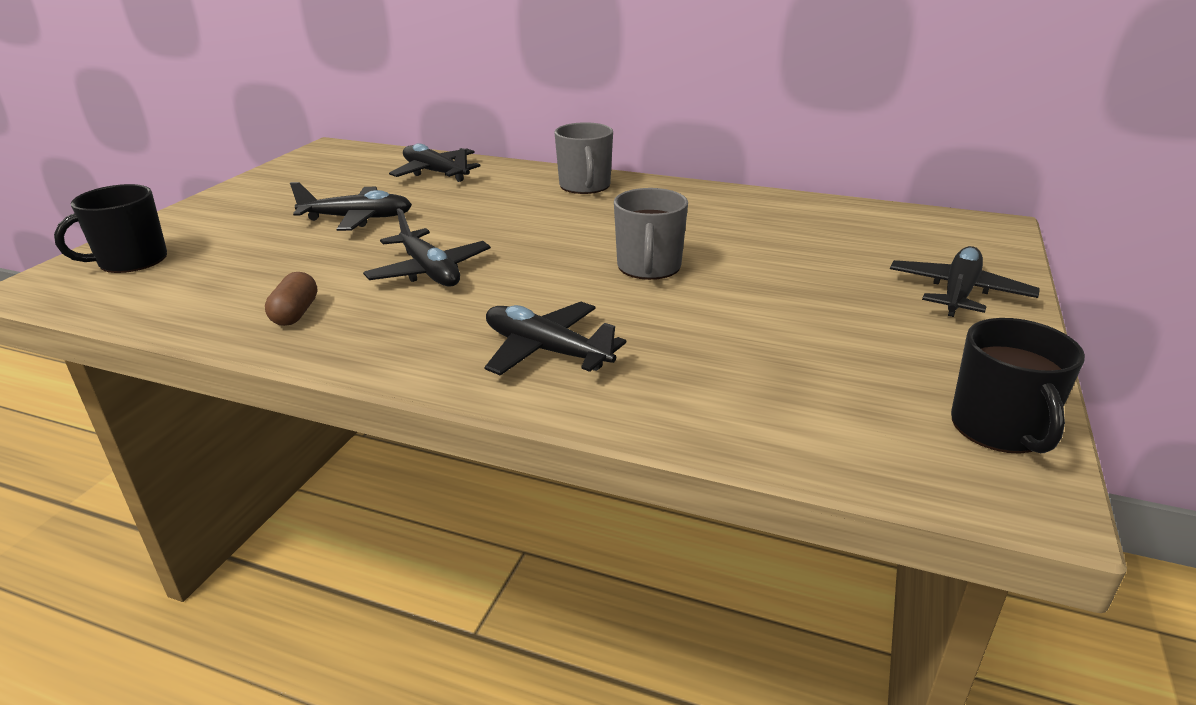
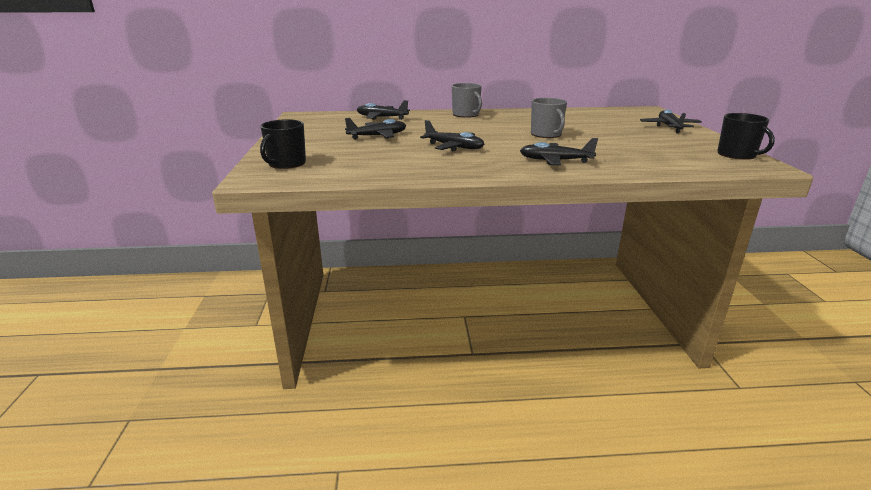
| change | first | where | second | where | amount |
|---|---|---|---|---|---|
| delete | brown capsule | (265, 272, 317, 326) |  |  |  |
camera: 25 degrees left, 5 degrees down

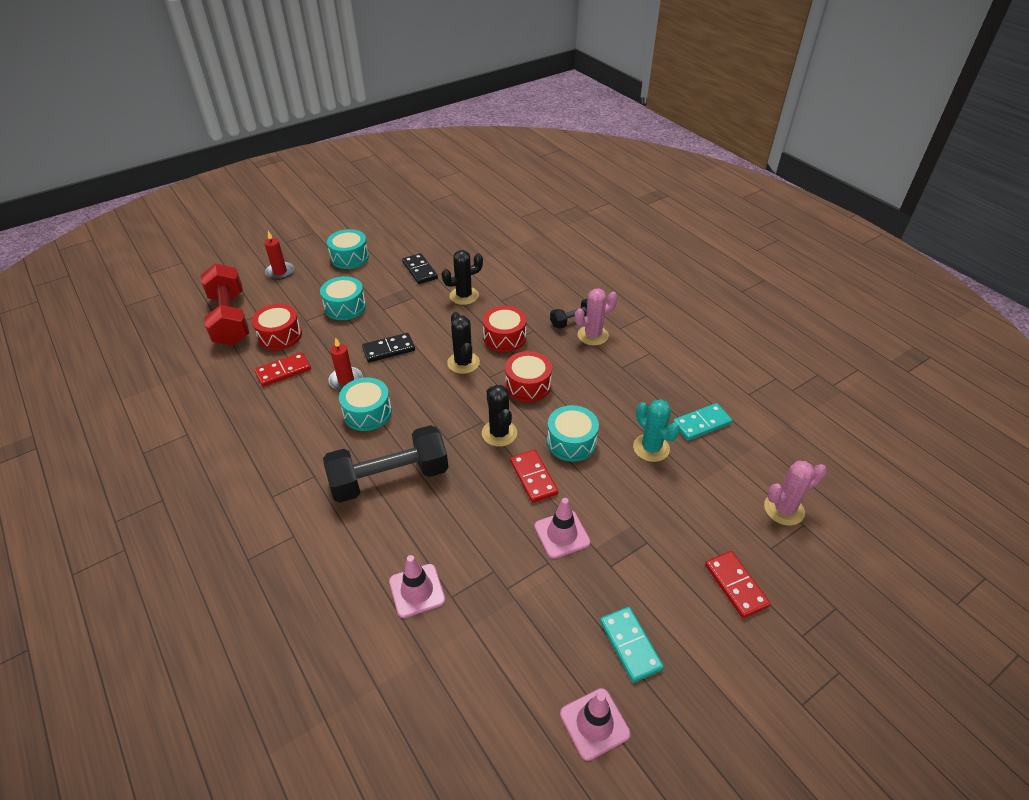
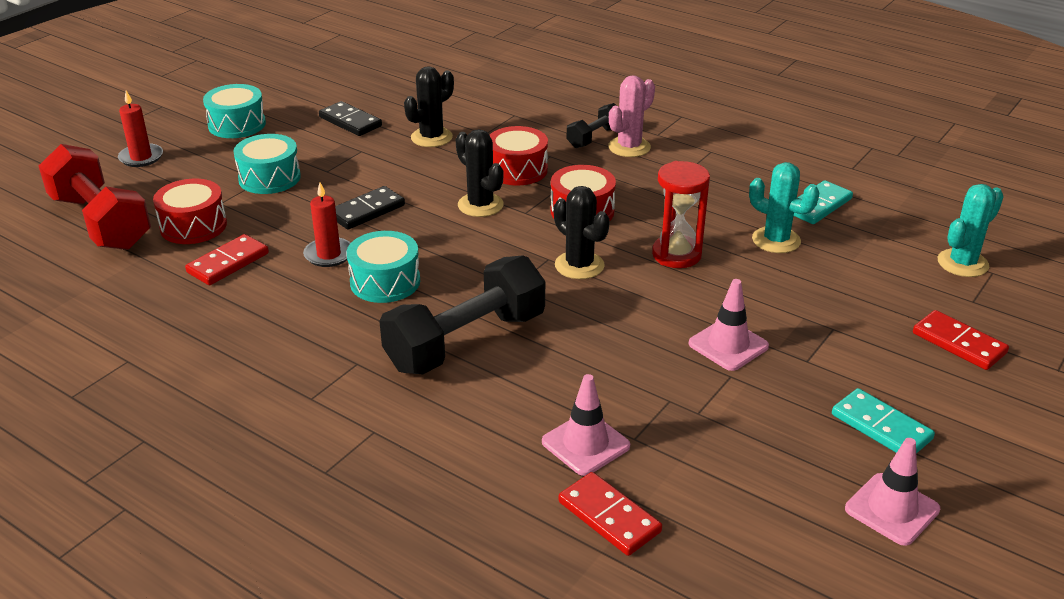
| change | first | where | second | where | amount |
|---|---|---|---|---|---|
| move | red domino | (510, 450, 558, 503) |  | (558, 472, 662, 556) |  |
| replace | turquoise drum | (547, 405, 599, 462) | red hourglass | (652, 161, 710, 268) |  |
| recolor | pink cactus | (764, 461, 827, 526) | turquoise cactus | (938, 184, 1004, 277) |  |
camera: 20 degrees left, 10 degrees down

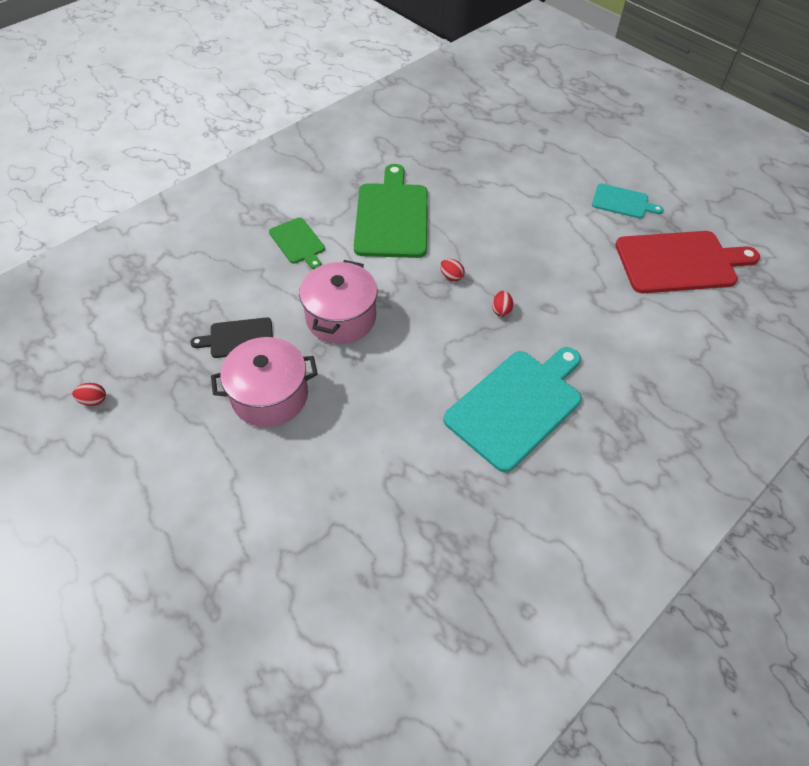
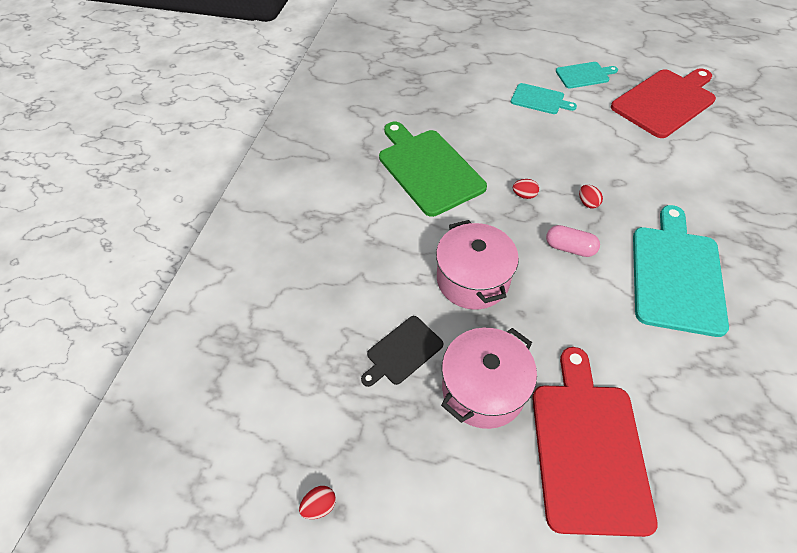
| change | first | where | second | where | amount |
|---|---|---|---|---|---|
| delete | green cutting board | (269, 218, 325, 269) |  |  |  |
| insert |  |  | turquoise cutting board | (511, 83, 577, 114) |  |
| insert |  |  | red cutting board | (532, 347, 658, 537) |  |
| insert |  |  | pink capsule | (546, 225, 600, 257) |  |
camera: 30 degrees left, 0 degrees up

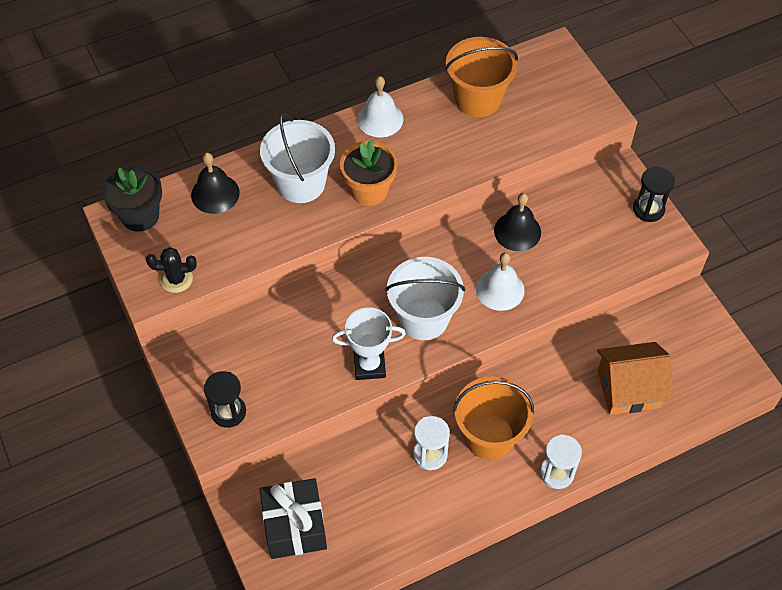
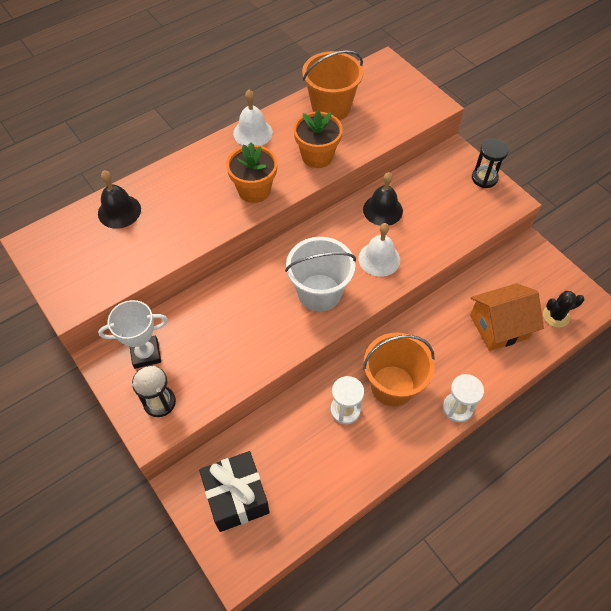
| change | first | where | second | where | amount |
|---|---|---|---|---|---|
| delete | black flower pot | (103, 166, 162, 232) |  |  |  |
| move | black cactus | (146, 247, 197, 293) |  | (543, 291, 584, 328) |  |
| delete | white bucket | (260, 112, 335, 203) |  |  |  |
| move | white trophy | (332, 307, 406, 380) |  | (98, 300, 168, 369) |  |
| insert |  |  | orange flower pot | (293, 110, 343, 168) |  |
camera: 10 degrees left, 0 degrees up

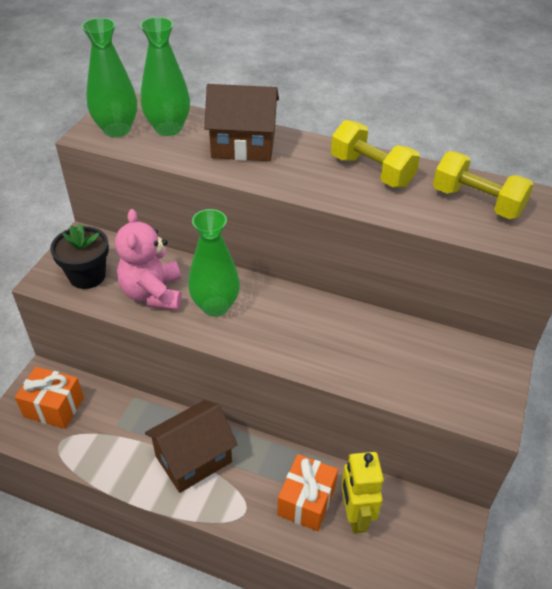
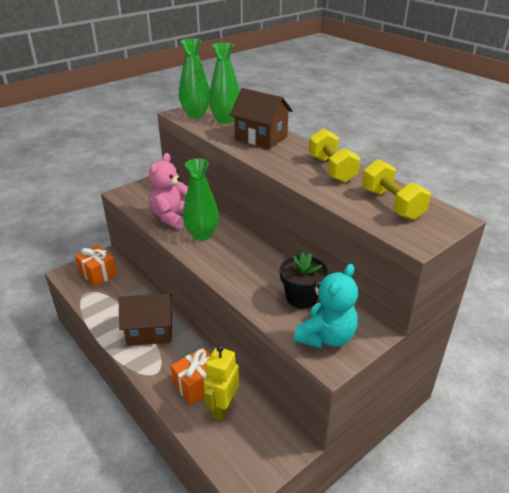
| change | first | where | second | where | amount |
|---|---|---|---|---|---|
| move | black flower pot | (50, 223, 109, 289) |  | (280, 252, 328, 309) |  |
| insert |  |  | turquoise teddy bear | (294, 264, 358, 348) |  |
camera: 30 degrees right, 10 degrees down

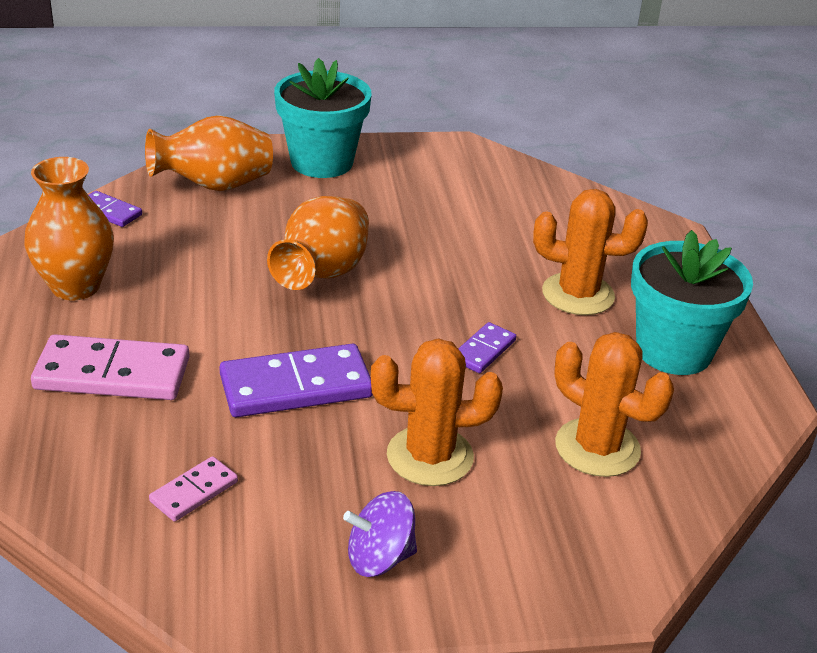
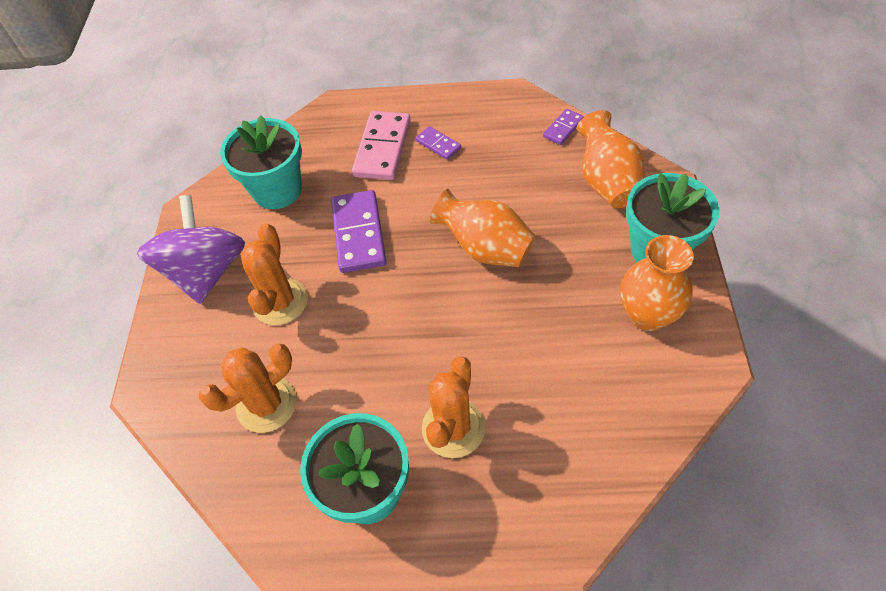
| change | first | where | second | where | amount |
|---|---|---|---|---|---|
| move | orange vase | (24, 157, 114, 301) |  | (620, 235, 694, 331) |  |
| replace | pink domino | (149, 456, 238, 522) | turquoise flower pot | (220, 115, 302, 209) |  |
| resize | purple spinning top | (343, 491, 417, 577) |  | (137, 195, 245, 304) | x1.95 |
| move | purple domino | (458, 322, 516, 373) |  | (415, 126, 461, 160) |  |
camera: 105 degrees right, 20 degrees up

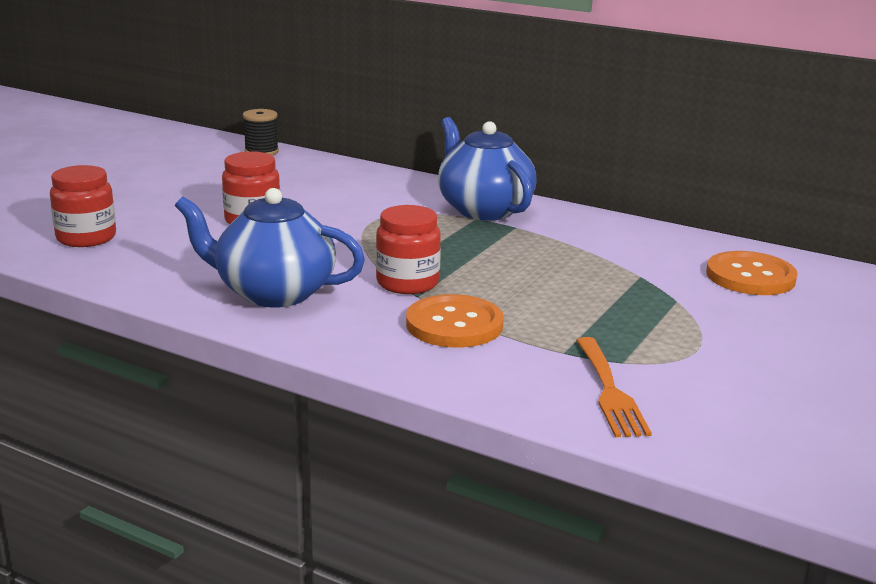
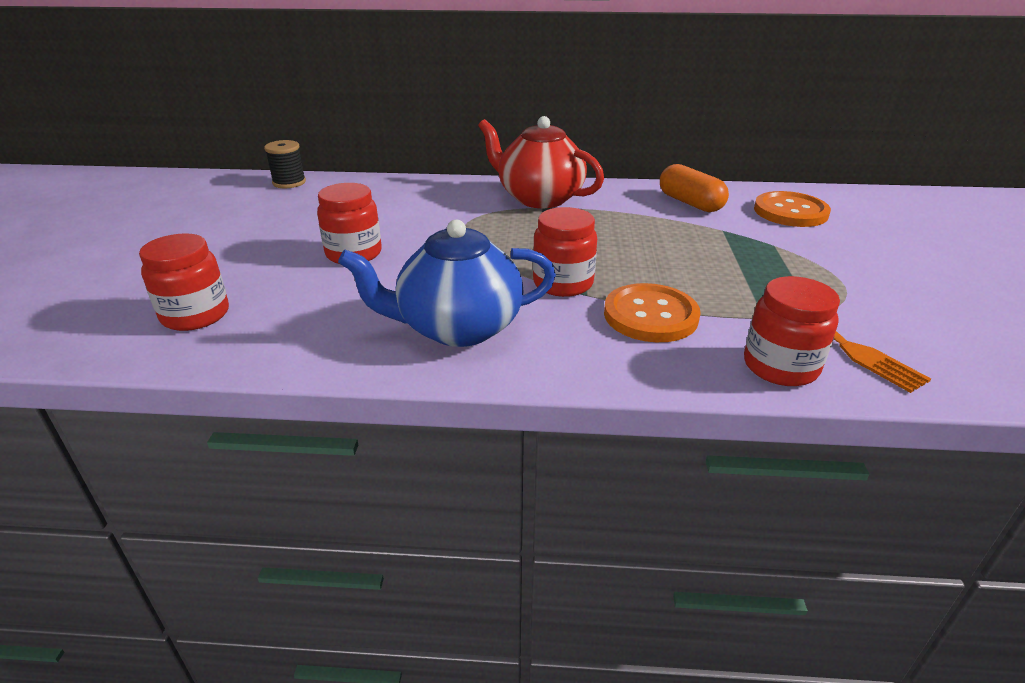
| change | first | where | second | where | amount |
|---|---|---|---|---|---|
| recolor | blue teapot | (438, 117, 536, 221) | red teapot | (478, 116, 604, 208) |  |
| insert |  |  | orange capsule | (660, 164, 729, 212) |  |
| insert |  |  | red jar | (744, 276, 840, 386) |  |
camera: 25 degrees left, 10 degrees up

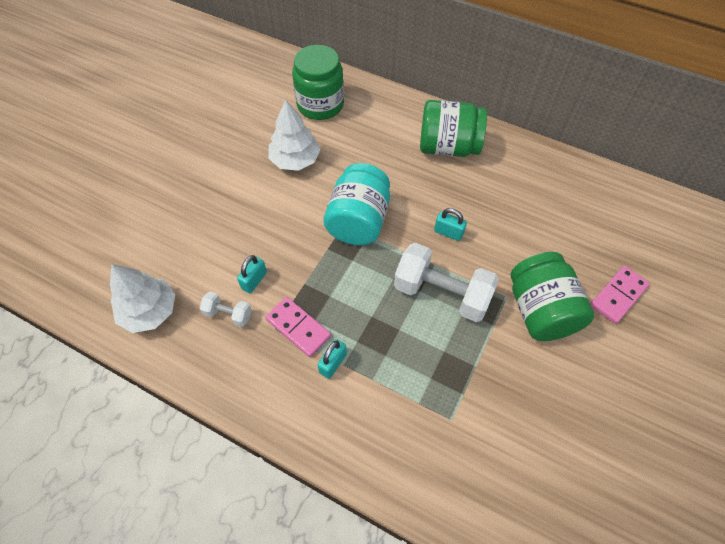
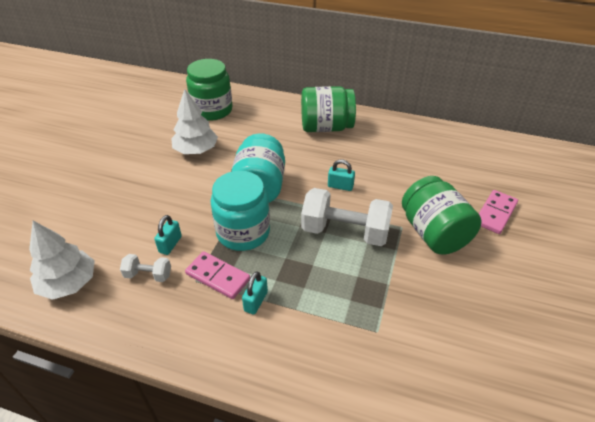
| change | first | where | second | where | amount |
|---|---|---|---|---|---|
| insert |  |  | turquoise jar | (210, 171, 270, 251) |  |
camera: 10 degrees left, 15 degrees down

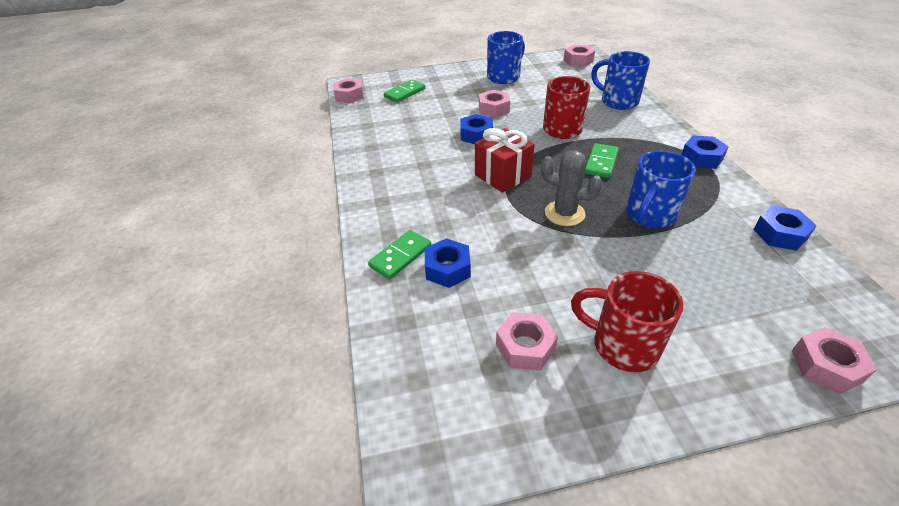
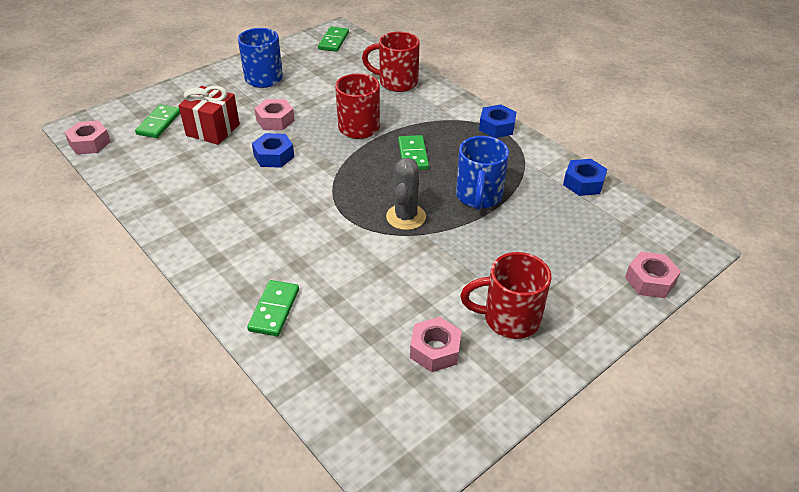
| change | first | where | second | where | amount |
|---|---|---|---|---|---|
| delete | blue nut | (425, 238, 471, 288) |  |  |  |
| move | red gift | (475, 128, 535, 193) |  | (179, 86, 240, 145) |  |
| rotate | grey cactus | (541, 150, 603, 226) |  | (386, 158, 426, 230) | 75 degrees counterclockwise |
| replace | pink nut | (564, 45, 595, 67) | green domino | (318, 27, 349, 52) |  |
| recolor | blue mug | (591, 51, 650, 110) | red mug | (362, 32, 420, 92) |  |
camera: 30 degrees left, 0 degrees up

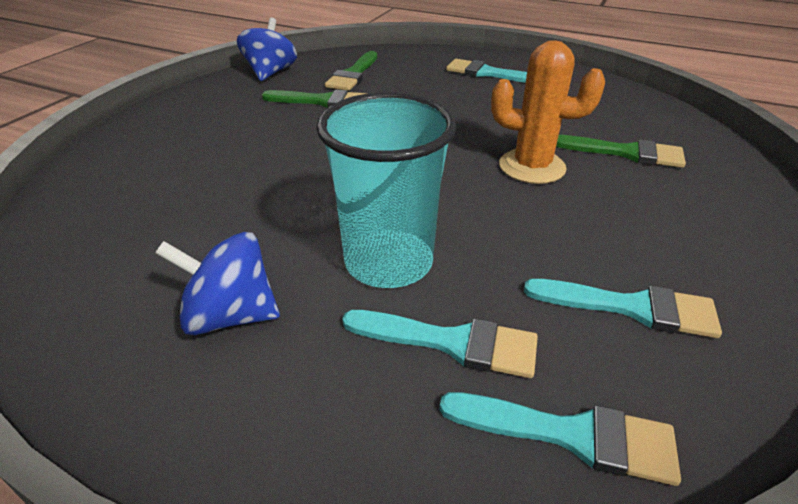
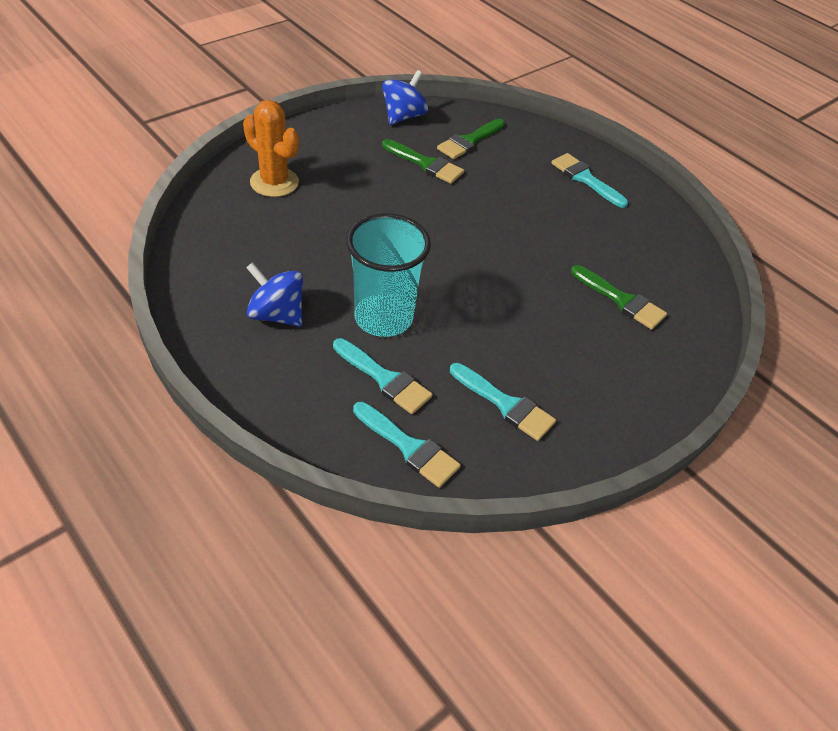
| change | first | where | second | where | amount |
|---|---|---|---|---|---|
| move | orange cactus | (491, 40, 605, 184) |  | (243, 100, 299, 197) |  |
camera: 20 degrees right, 10 degrees up

